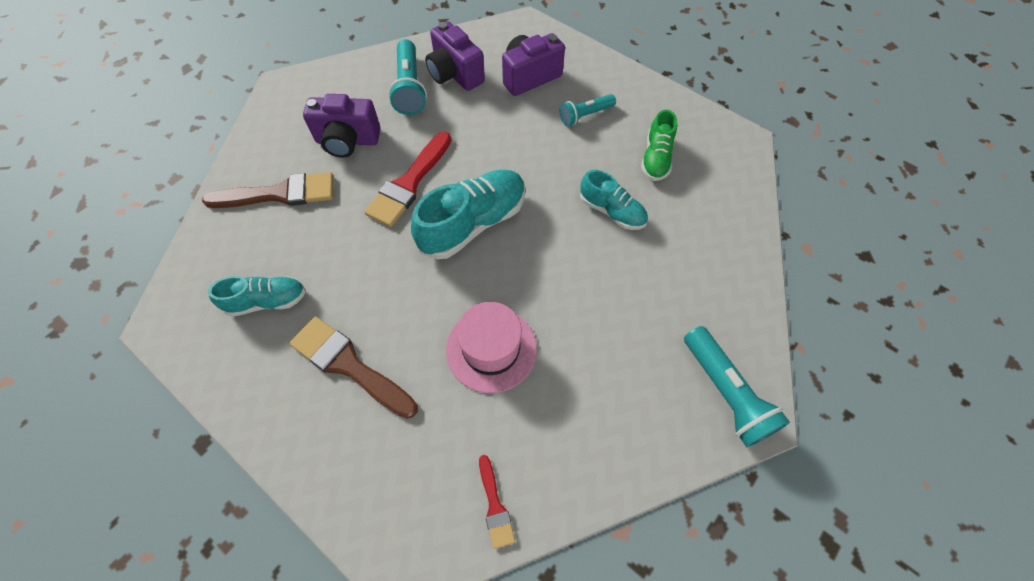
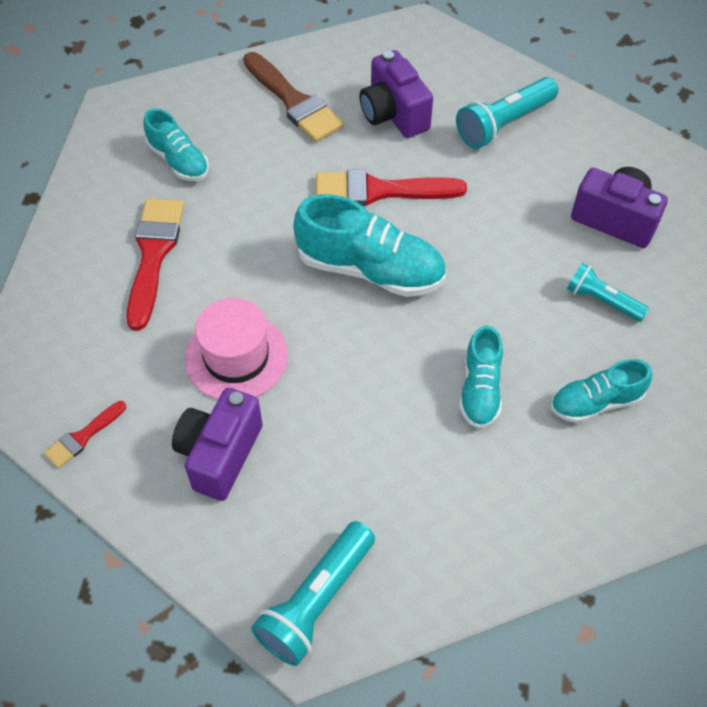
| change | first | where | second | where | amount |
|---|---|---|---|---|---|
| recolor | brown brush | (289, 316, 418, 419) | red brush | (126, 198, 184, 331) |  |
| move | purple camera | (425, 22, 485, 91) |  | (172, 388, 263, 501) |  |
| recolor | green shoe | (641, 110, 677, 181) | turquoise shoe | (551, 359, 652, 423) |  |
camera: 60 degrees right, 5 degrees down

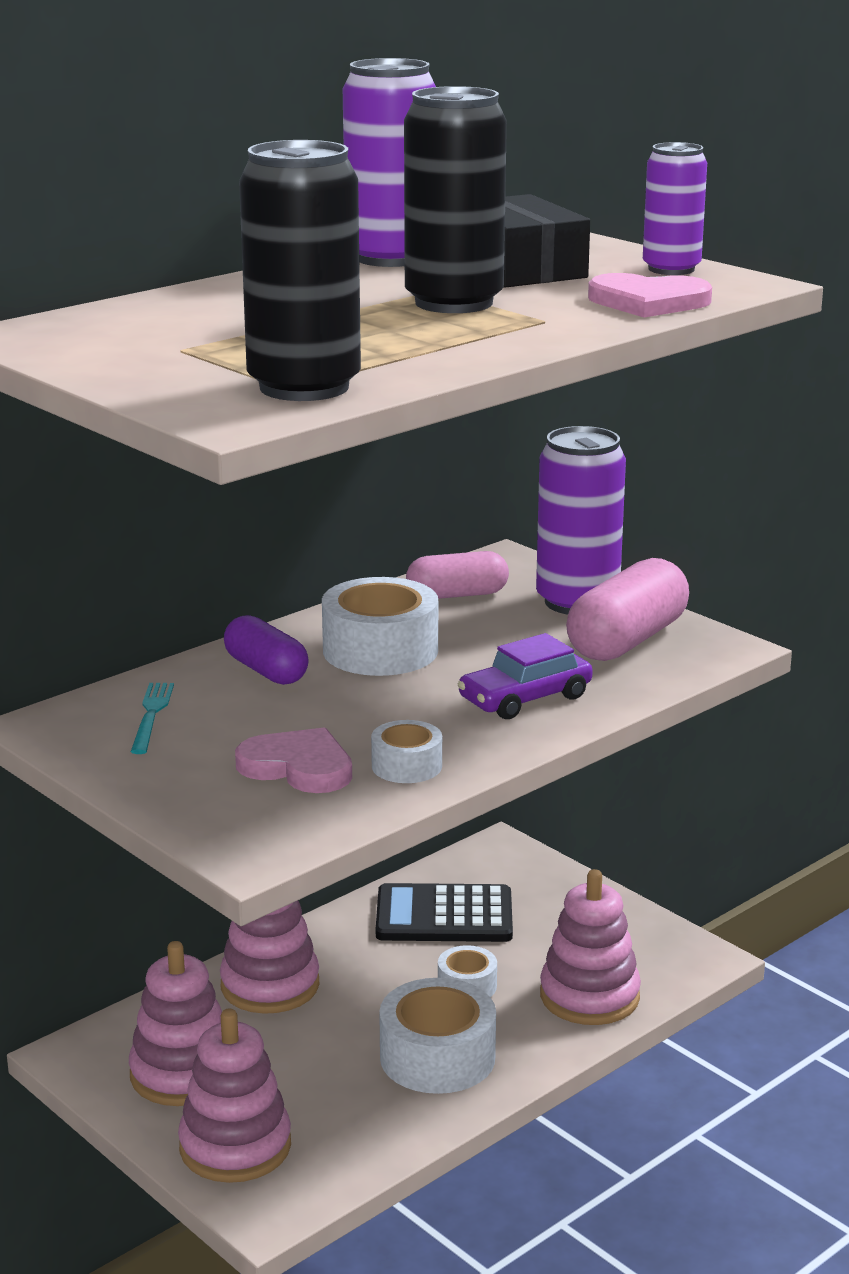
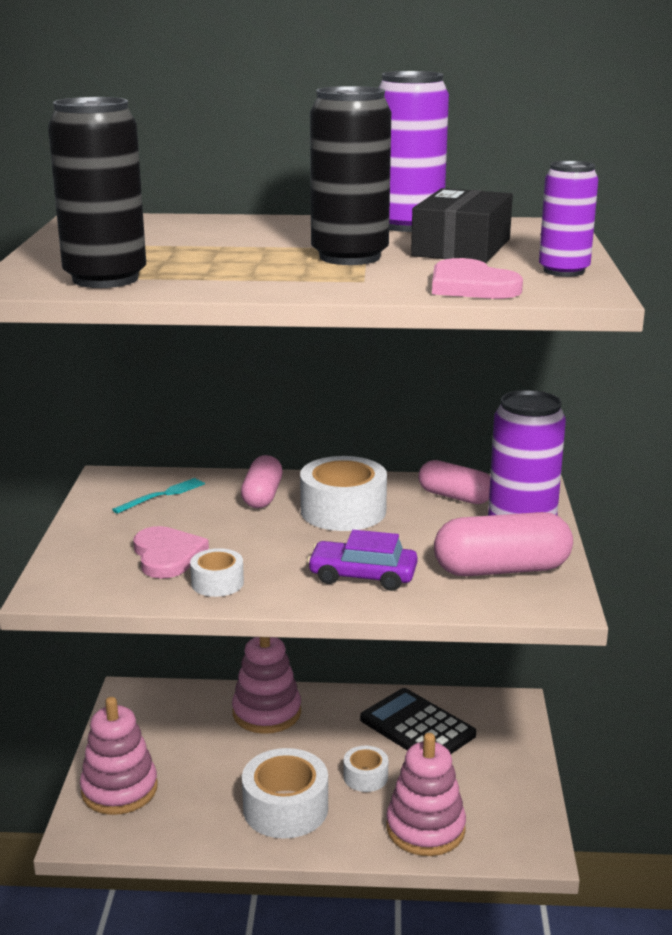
| change | first | where | second | where | amount |
|---|---|---|---|---|---|
| delete | pink stacking toy | (129, 941, 222, 1106) |  |  |  |
| recolor | purple capsule | (224, 615, 309, 685) | pink capsule | (241, 455, 283, 508) |  |
camera: 45 degrees right, 0 degrees up

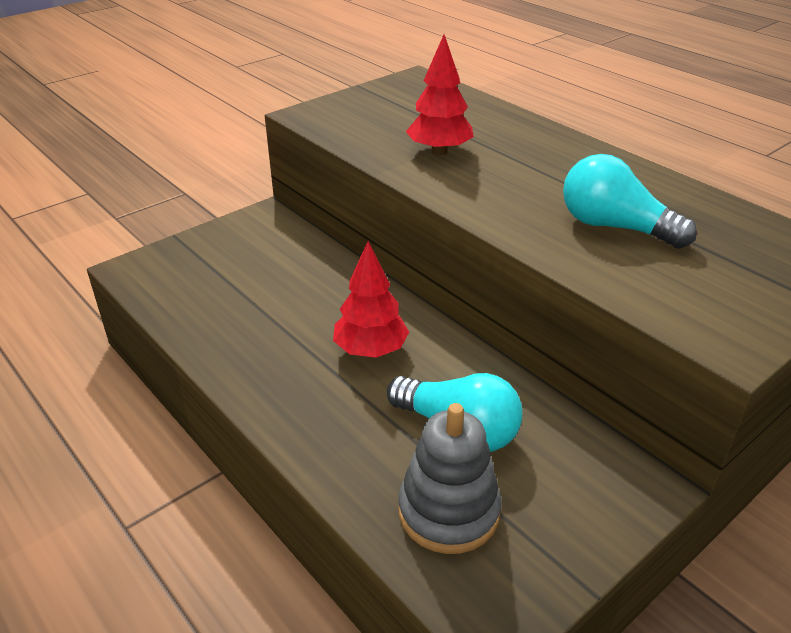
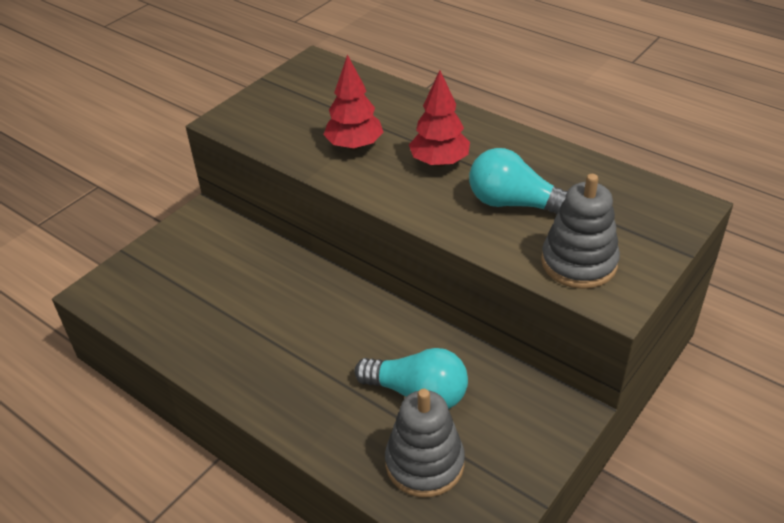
| change | first | where | second | where | amount |
|---|---|---|---|---|---|
| move | red tree | (333, 241, 409, 358) |  | (409, 70, 470, 167) |  |
| insert |  |  | grey stacking toy | (541, 174, 620, 289) |  |
camera: 10 degrees left, 5 degrees up

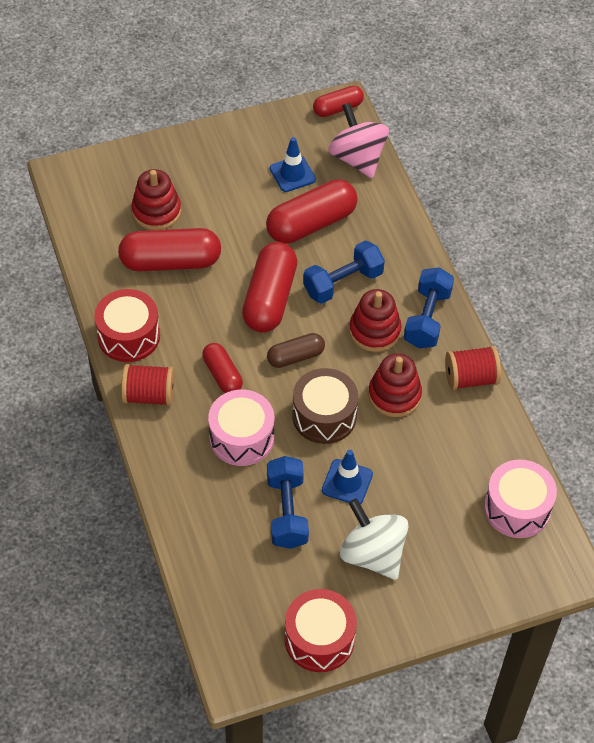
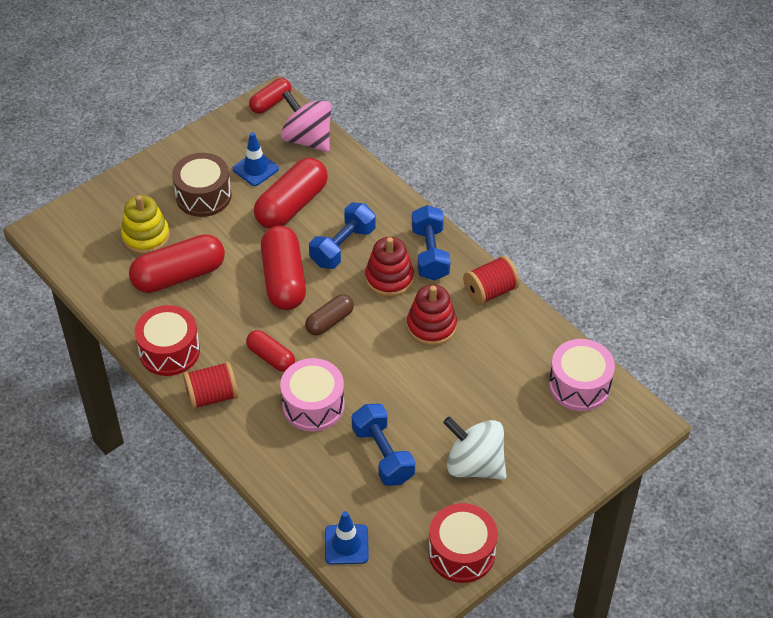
| change | first | where | second | where | amount |
|---|---|---|---|---|---|
| recolor | red stacking toy | (131, 169, 181, 230) | yellow stacking toy | (121, 195, 170, 254) |  |
| move | brown drum | (292, 368, 358, 444) |  | (172, 153, 232, 217) |  |
| move | blue traffic cone | (322, 450, 373, 504) |  | (325, 511, 369, 564) |  |
camera: 20 degrees left, 5 degrees down

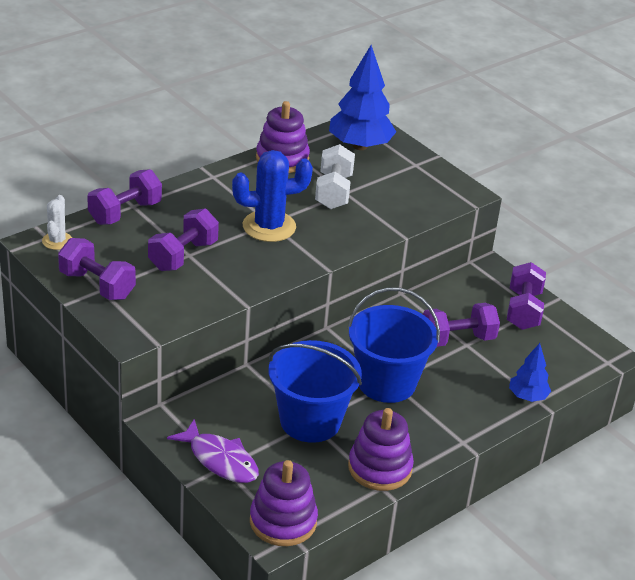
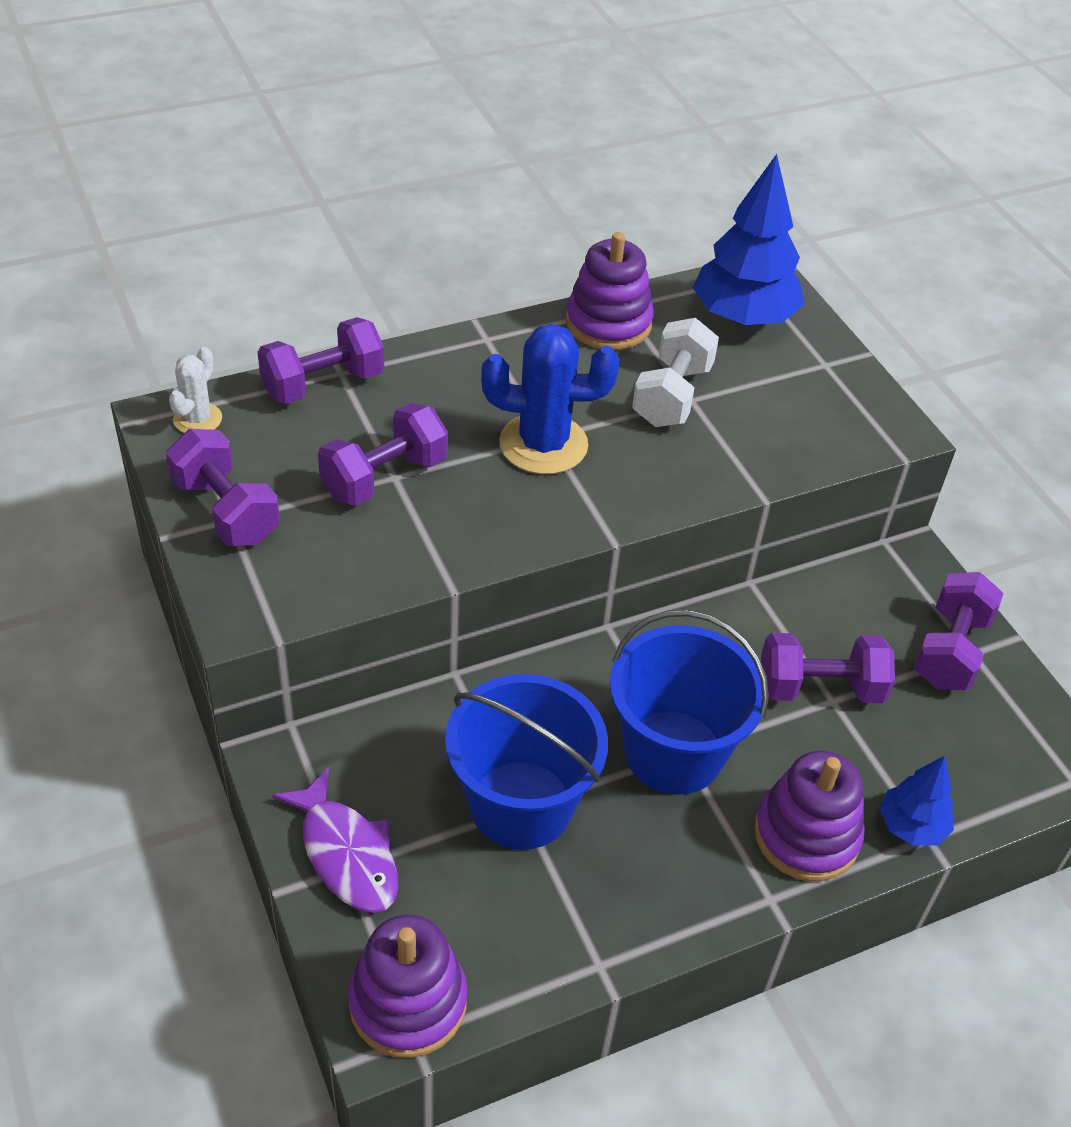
| change | first | where | second | where | amount |
|---|---|---|---|---|---|
| move | purple stacking toy | (348, 408, 414, 491) |  | (754, 751, 865, 881) |  |
camera: 15 degrees right, 10 degrees up

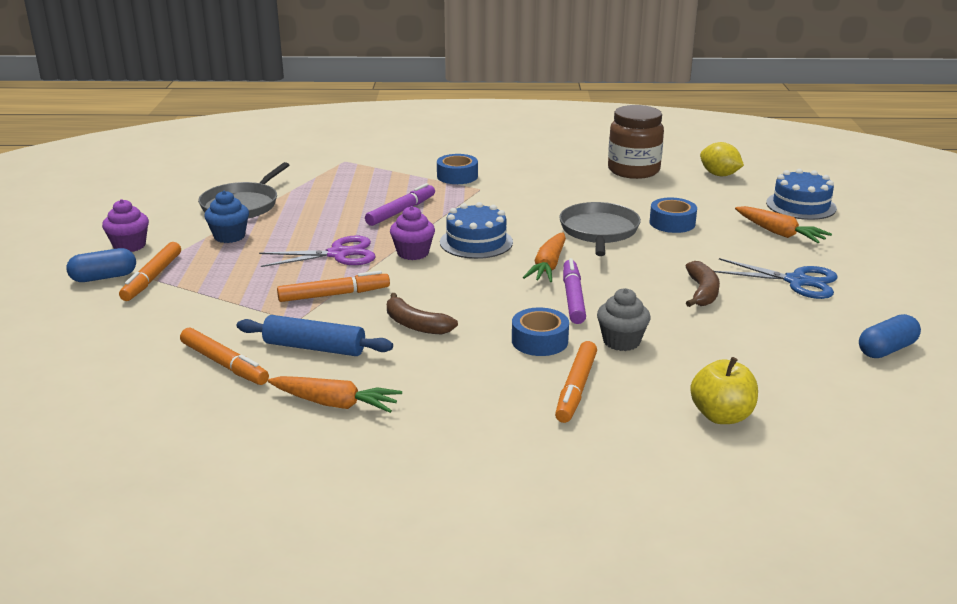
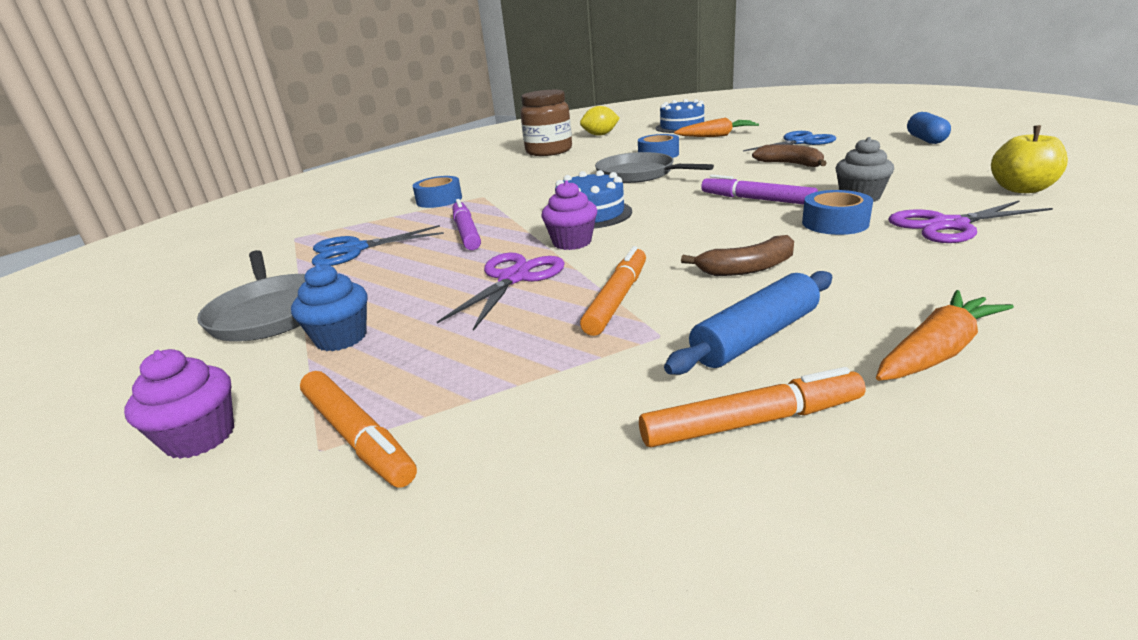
| change | first | where | second | where | amount |
|---|---|---|---|---|---|
| delete | blue capsule | (67, 248, 136, 282) |  |  |  |
| delete | orange carrot | (523, 232, 566, 282) |  |  |  |
| replace | orange marker | (555, 341, 597, 423) | purple scissors | (888, 200, 1053, 243) |  |
| insert |  |  | blue scissors | (312, 225, 444, 266) |  |
camera: 50 degrees left, 0 degrees up

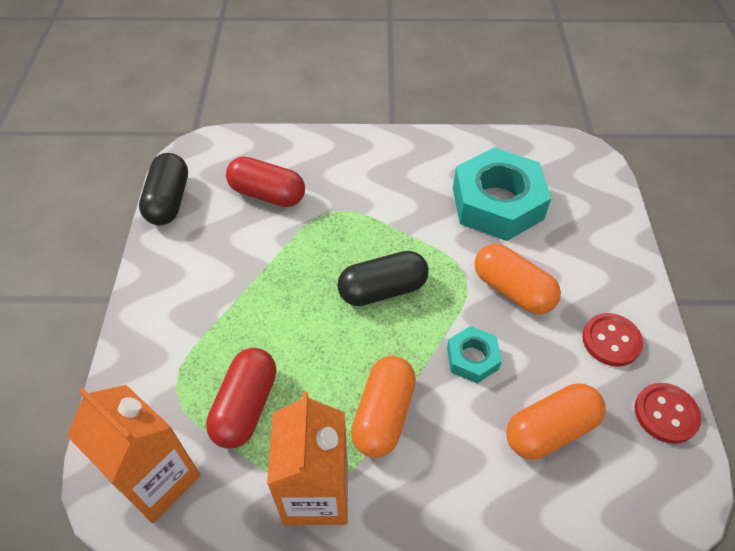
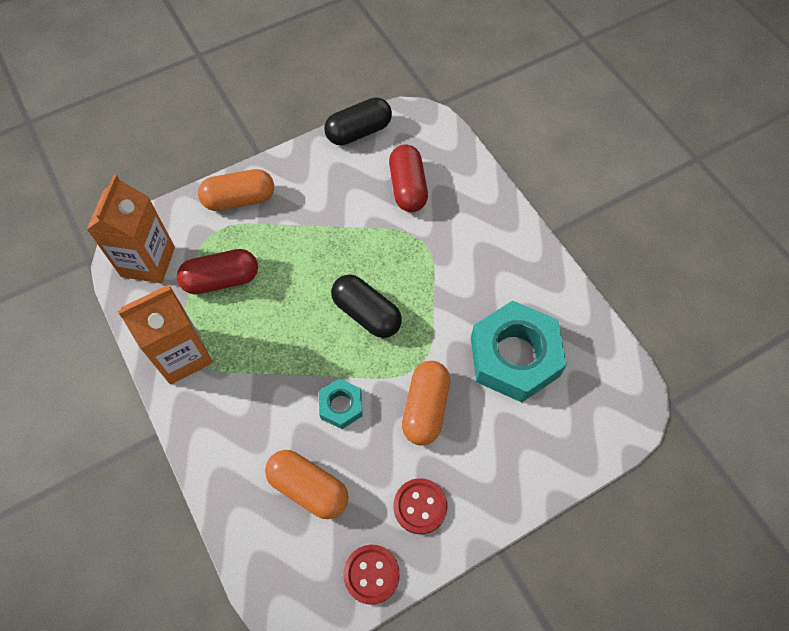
| change | first | where | second | where | amount |
|---|---|---|---|---|---|
| move | orange capsule | (351, 356, 416, 458) |  | (198, 169, 274, 211) |  |
camera: 60 degrees right, 10 degrees up

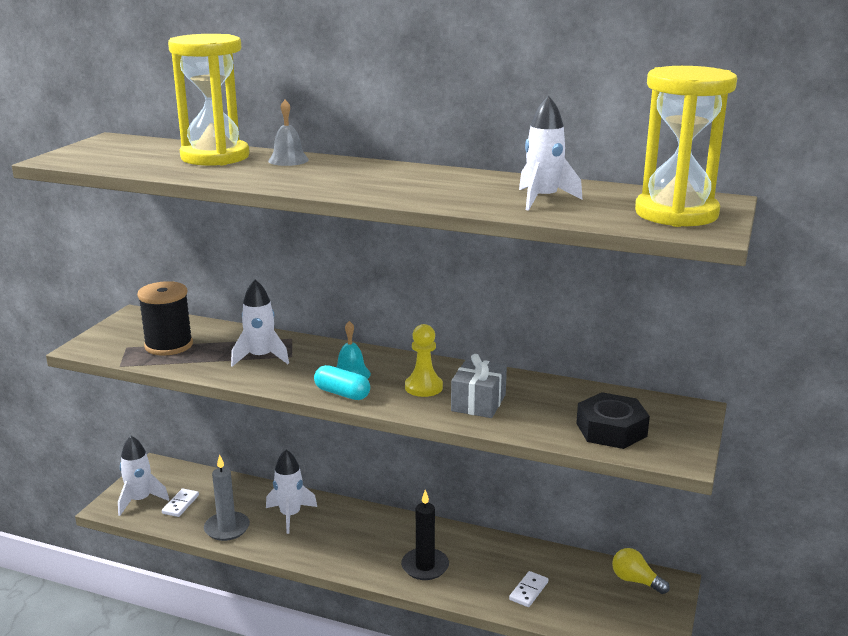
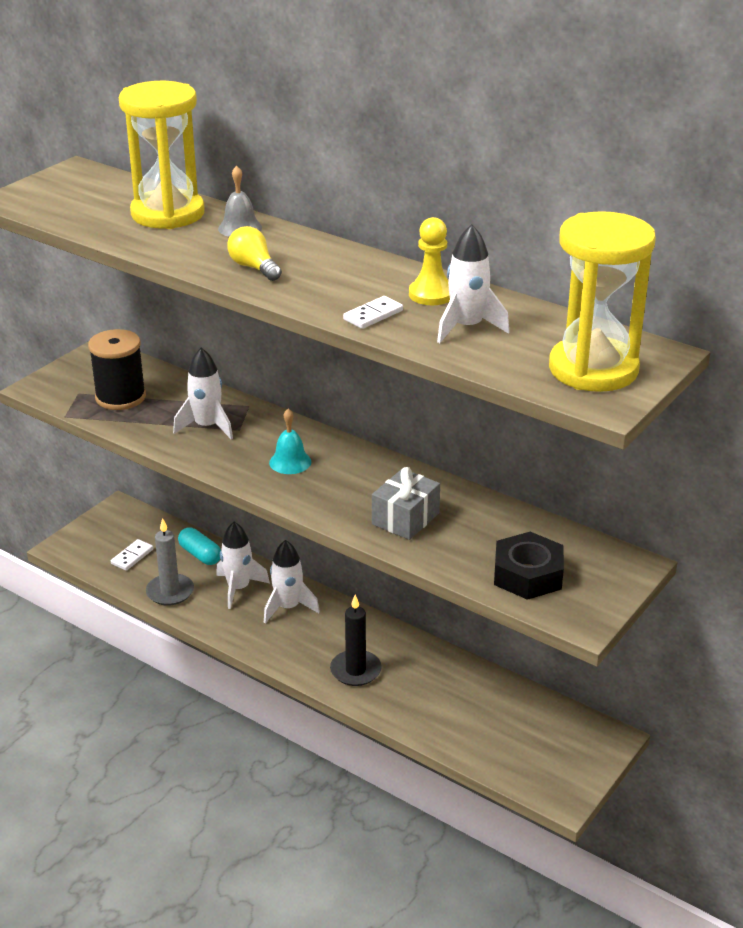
| change | first | where | second | where | amount |
|---|---|---|---|---|---|
| move | white rocket | (118, 436, 169, 516) |  | (264, 540, 320, 624) |  |
| move | turquoise capsule | (314, 365, 370, 400) |  | (178, 527, 221, 565) |  |
| move | yellow pawn | (405, 324, 443, 397) |  | (409, 217, 450, 305) |  |
| move | white domino | (509, 571, 548, 607) |  | (343, 296, 403, 329) |  |
| move | yellow light bulb | (612, 548, 670, 594) |  | (227, 226, 282, 281) |  |
camera: 15 degrees right, 10 degrees up

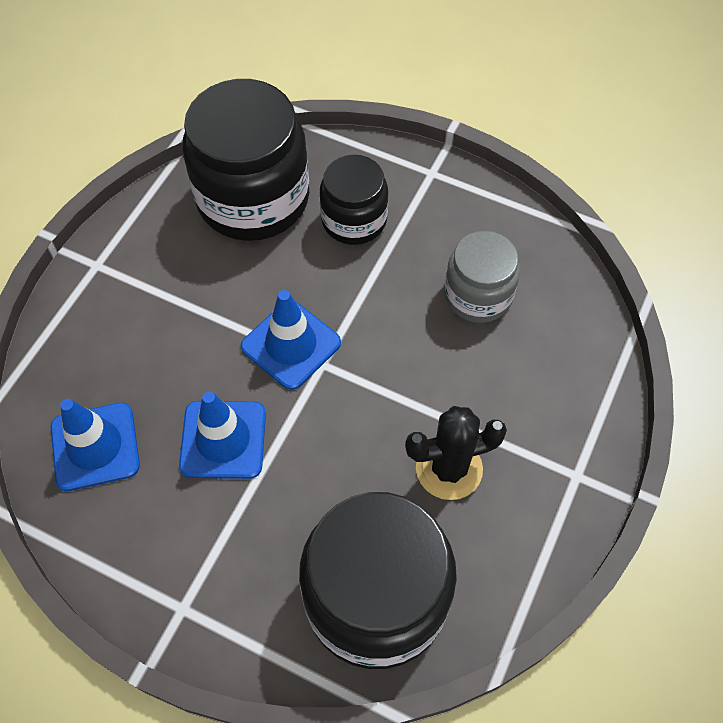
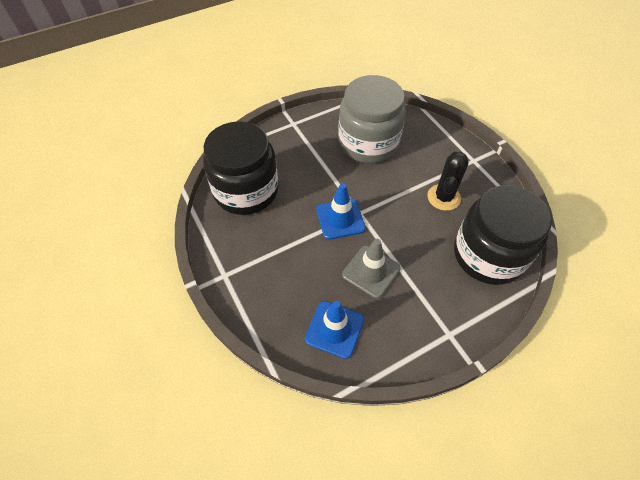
| change | first | where | second | where | amount |
|---|---|---|---|---|---|
| recolor | blue traffic cone | (179, 391, 266, 479) | grey traffic cone | (342, 239, 401, 298) |  |
| delete | black jar | (320, 155, 388, 245) |  |  |  |
| resize | grey jar | (444, 231, 520, 323) |  | (338, 75, 406, 163) | x1.75 |
camera: 55 degrees left, 5 degrees down

